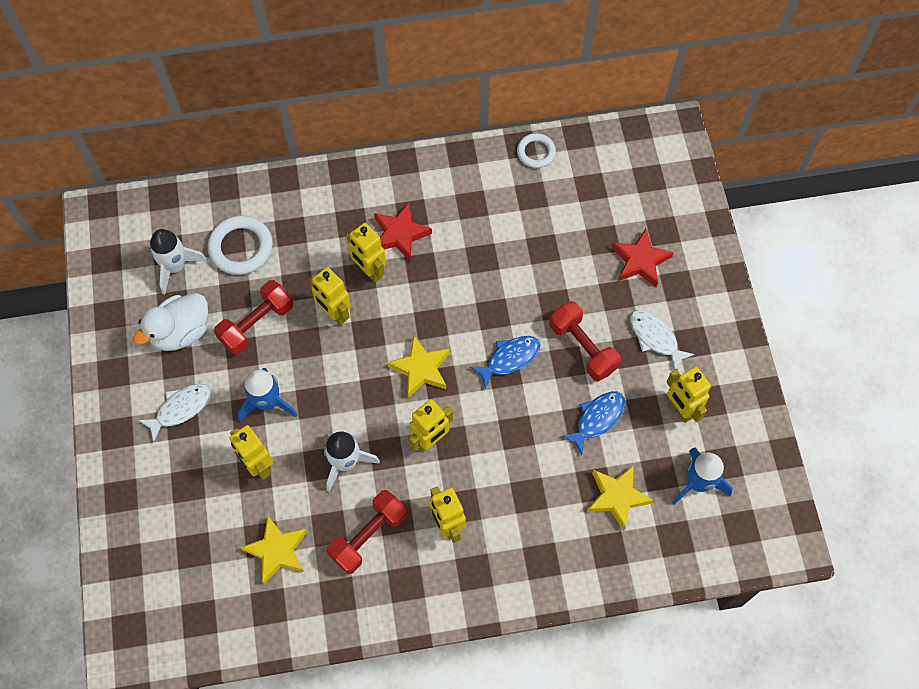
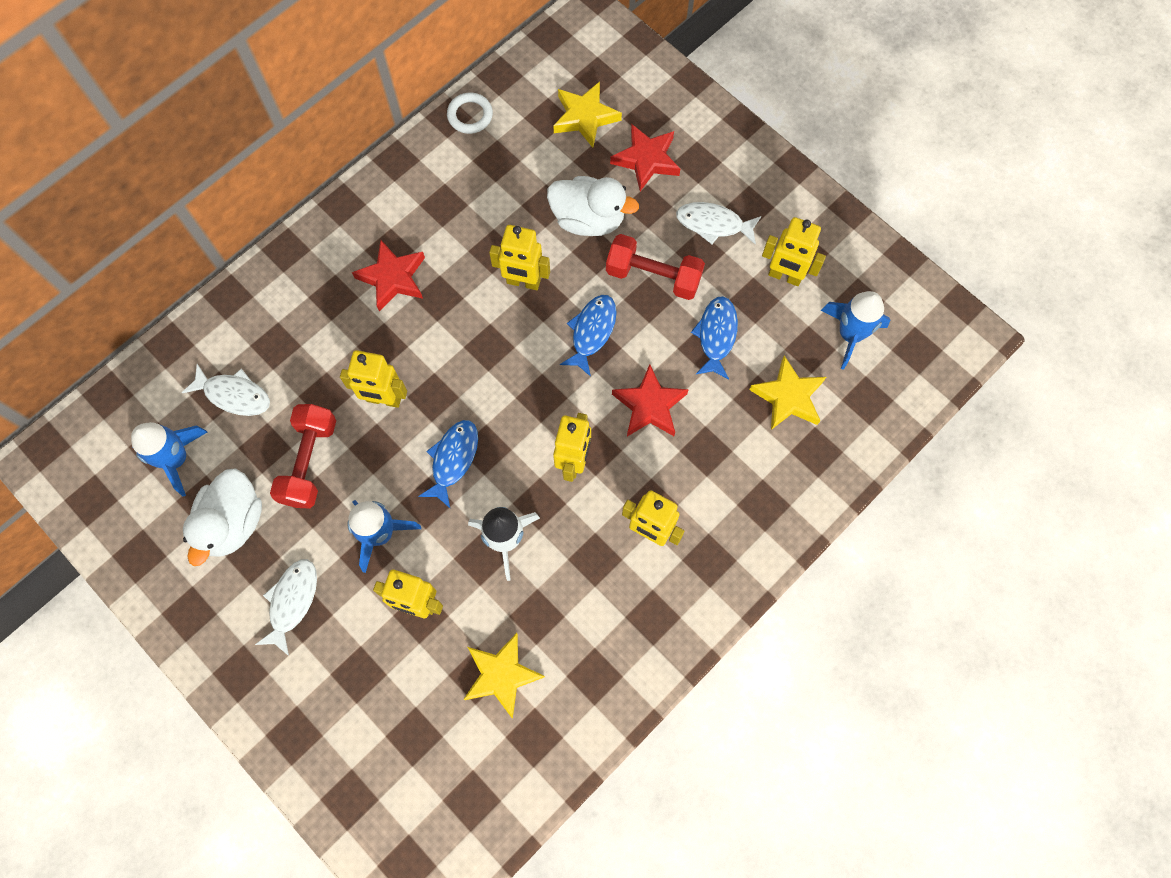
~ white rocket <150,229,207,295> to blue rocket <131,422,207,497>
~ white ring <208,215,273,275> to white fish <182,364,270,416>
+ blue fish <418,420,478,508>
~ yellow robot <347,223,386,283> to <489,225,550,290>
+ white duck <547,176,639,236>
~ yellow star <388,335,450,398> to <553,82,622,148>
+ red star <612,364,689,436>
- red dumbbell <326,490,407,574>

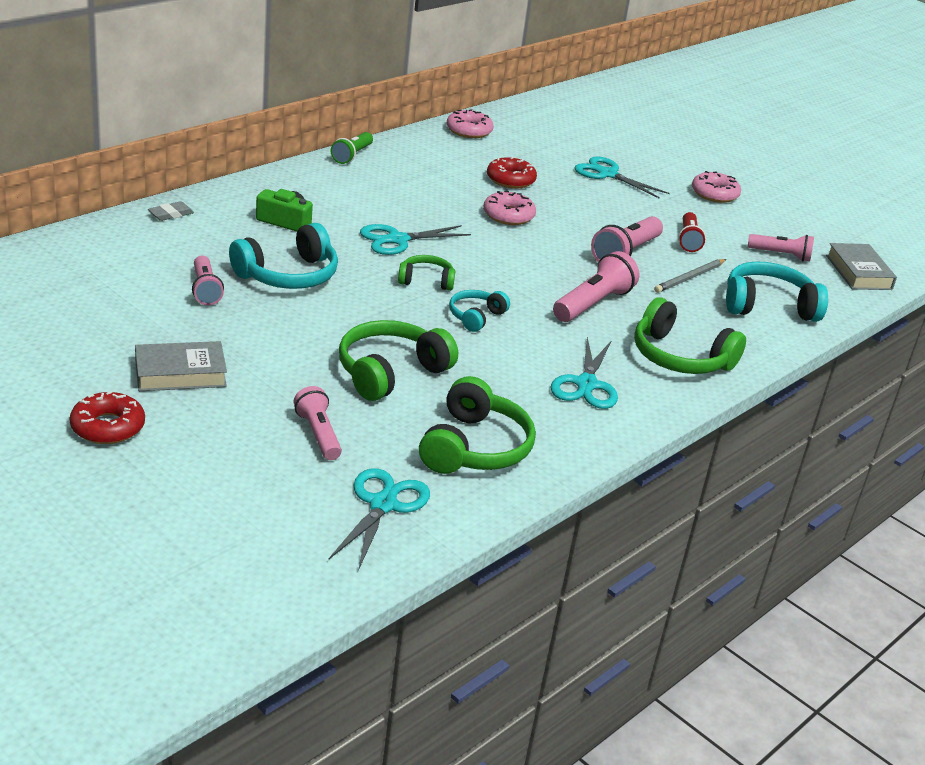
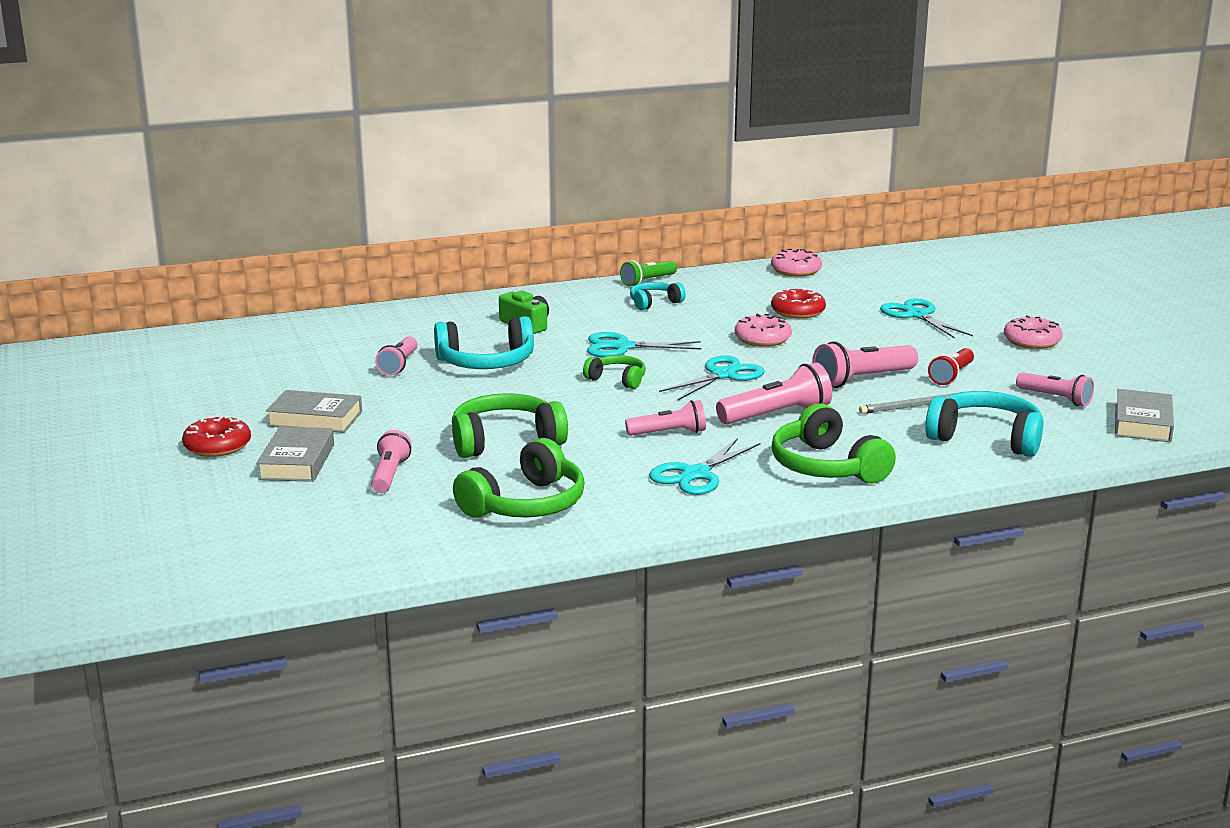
+ grey book <257,427,334,482>
+ pink flashlight <625,400,706,436>
~ turquoise headphones <449,290,510,332> to <630,282,686,310>
~ turquoise scissors <328,468,430,571> to <659,355,764,401>
- grey eraser <148,201,194,221>

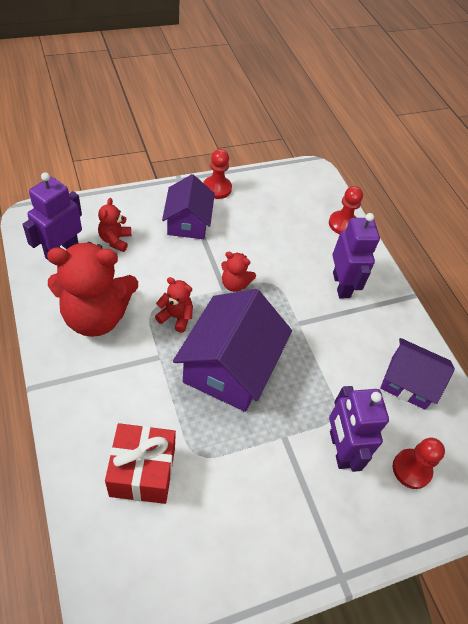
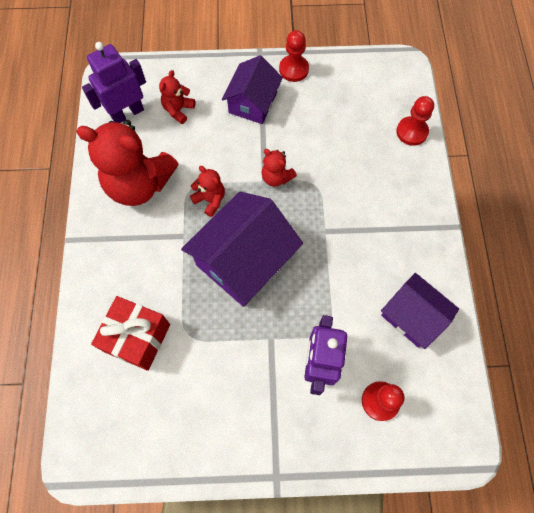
- purple robot <333,213,380,298>

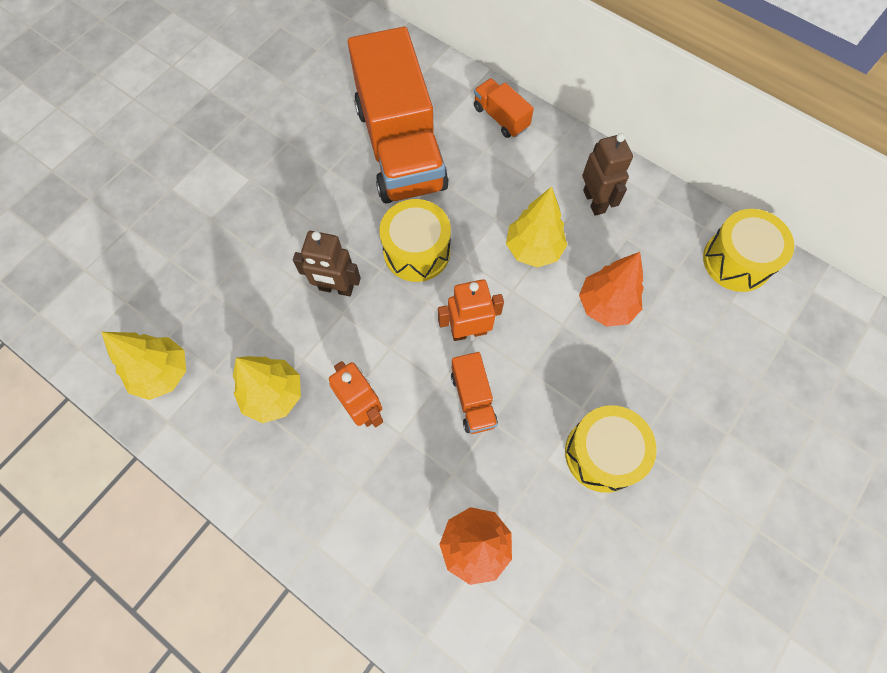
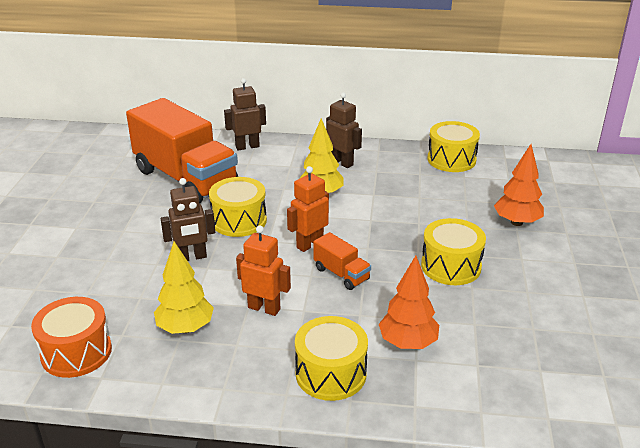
~ yellow tree <101,332,186,400> to orange drum <31,297,112,378>
~ orange truck <474,78,534,138> to brown robot <224,78,266,150>
+ yellow drum <295,316,368,401>
~ orange tree <579,252,644,327> to <494,144,544,226>

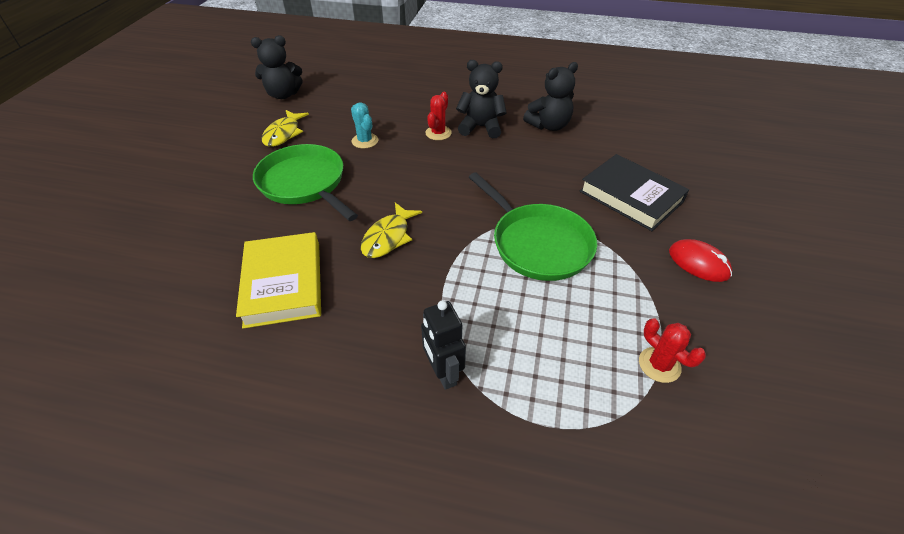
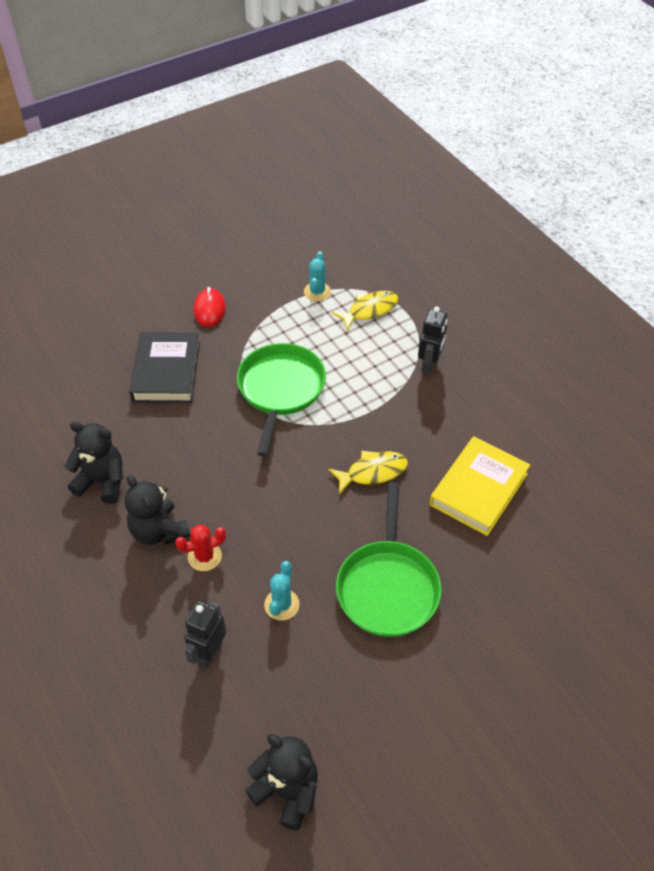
+ black robot <184,601,226,668>
~ red cactus <639,318,706,383> to turquoise cactus <304,252,331,301>
~ yellow fish <262,110,309,147> to <332,291,398,330>

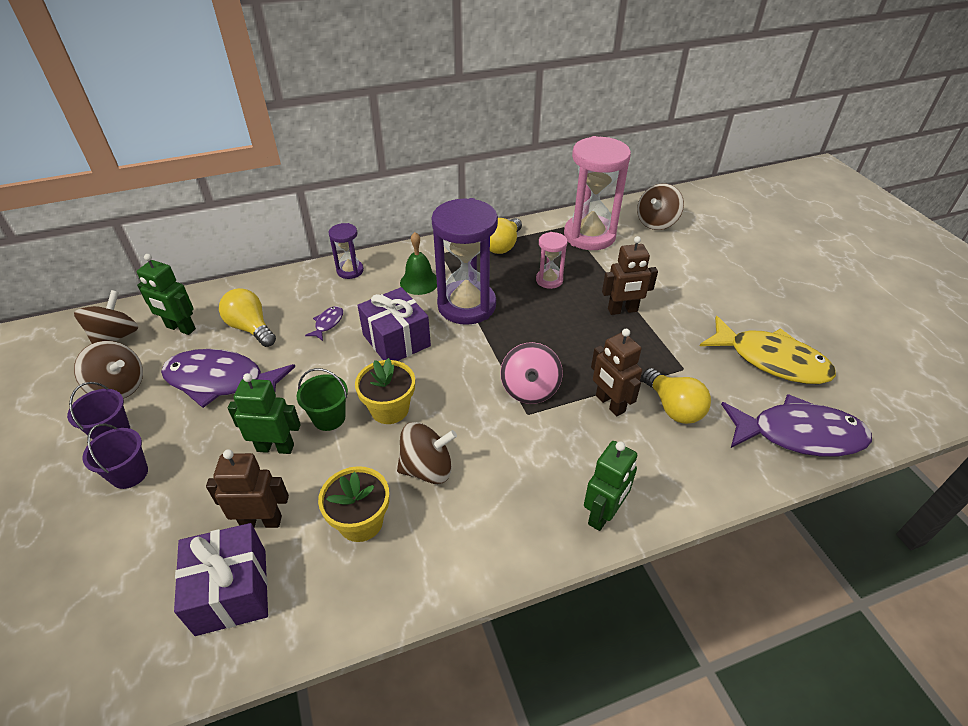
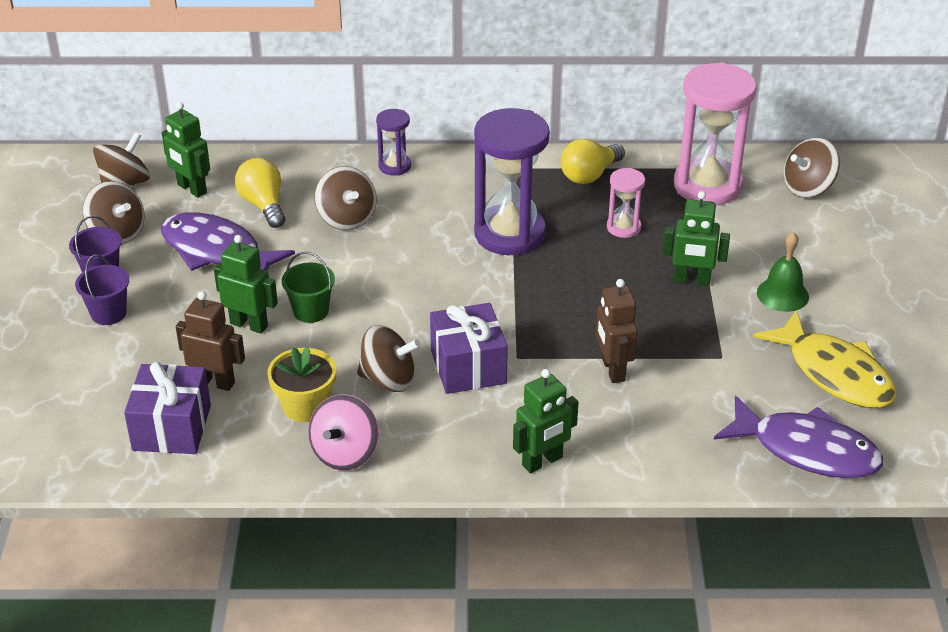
~ pink spinning top <500,342,563,404> to <308,394,379,471>
~ purple fish <305,306,343,341> to brown spinning top <315,166,377,230>
~ purple gift <357,287,431,361> to <430,303,508,394>
~ brown robot <602,236,658,315> to green robot <663,191,730,286>
~ green bell <400,232,437,295> to <757,232,809,312>
- yellow flower pot <355,358,415,424>
- yellow light bulb <642,368,711,424>

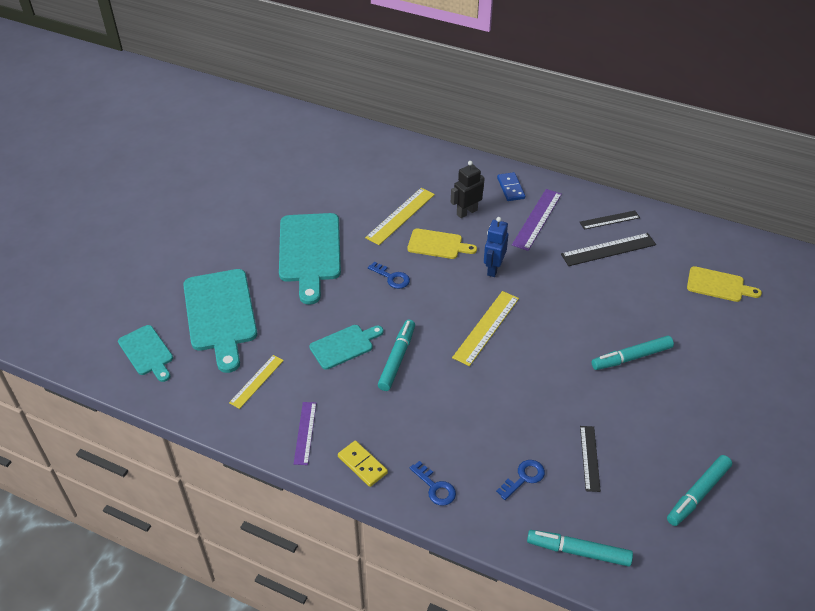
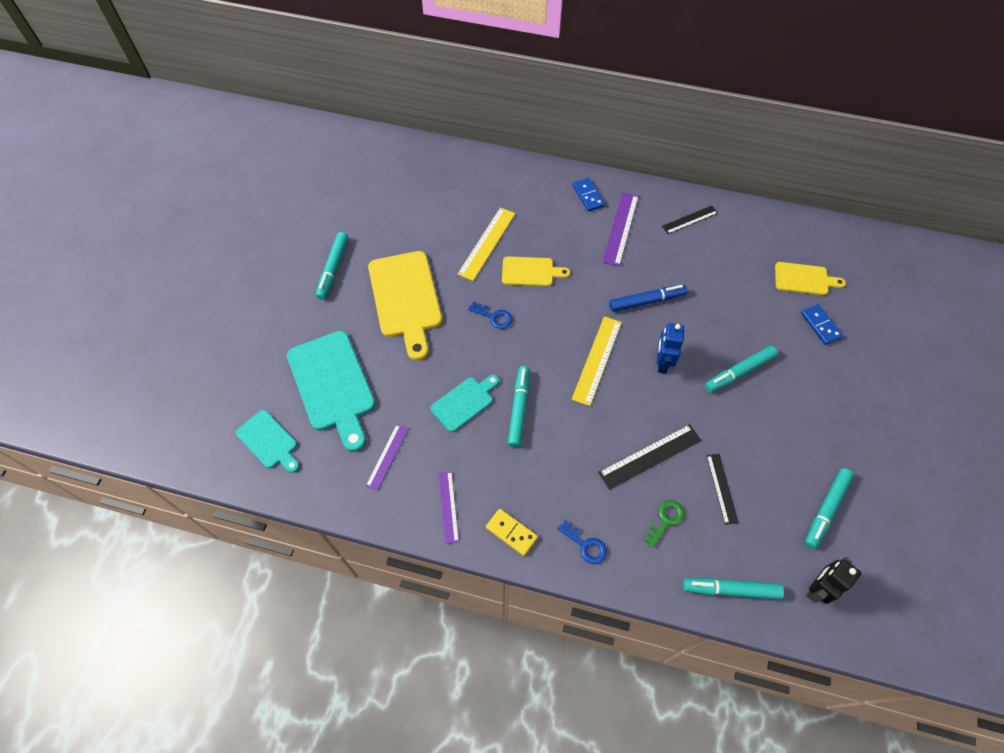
+ turquoise marker <316,232,348,300>
~ yellow ruler <229,355,284,409> to purple ruler <366,424,409,491>
~ turquoise cutting board <279,213,341,305> to yellow cutting board <368,251,442,360>
~ black ruler <561,233,656,266> to <598,424,701,490>
+ blue marker <609,284,687,312>
~ blue key <496,460,545,500> to green key <644,500,685,548>
~ blue robot <484,217,509,277> to <657,323,684,373>
+ blue domino <801,304,843,345>
~ black robot <451,161,485,218> to <806,557,861,604>

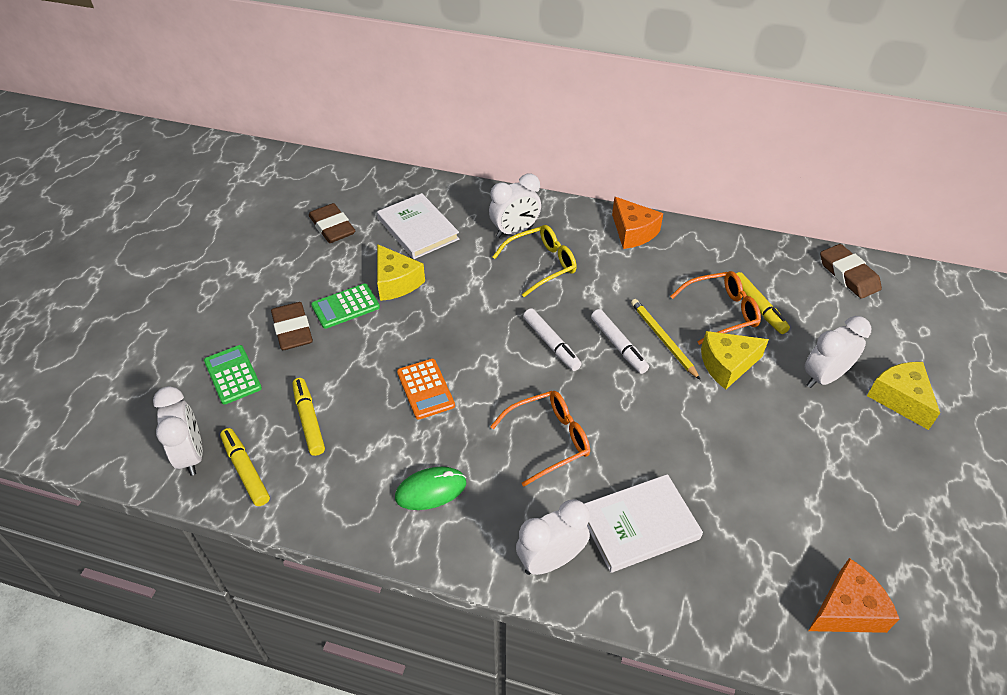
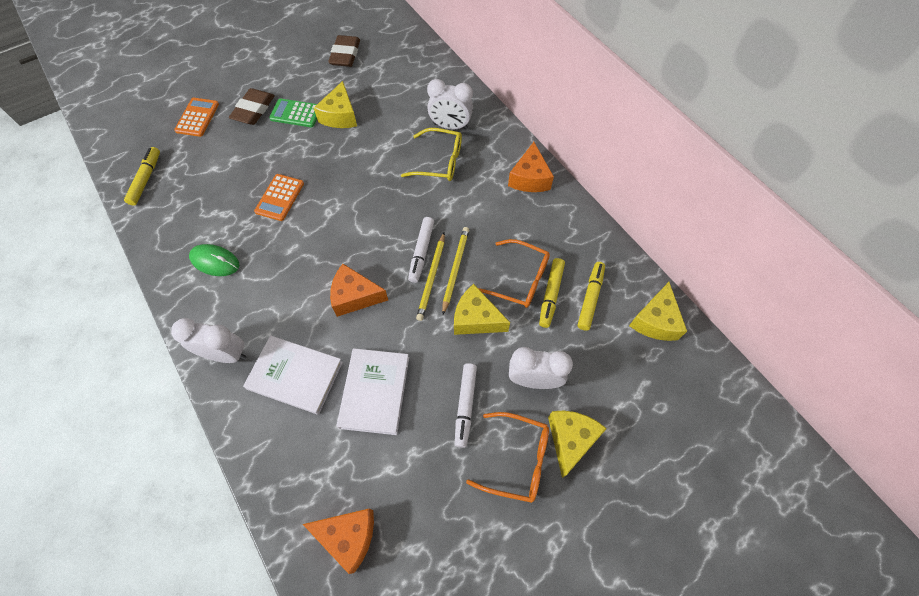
~ green calculator <204,345,262,405> to orange calculator <174,98,219,137>
+ orange cheese <330,264,388,317>
~ white book <377,193,459,259> to <337,348,409,435>
+ yellow pencil <416,233,445,321>
~ white marker <523,308,582,371> to <455,363,477,448>
~ orange glasses <490,391,590,486> to <466,412,549,503>
~ yellow marker <292,378,325,456> to <577,262,605,331>
~ brown eraser <820,244,882,299> to yellow cheese <629,282,687,341>
- white clock <153,386,203,476>

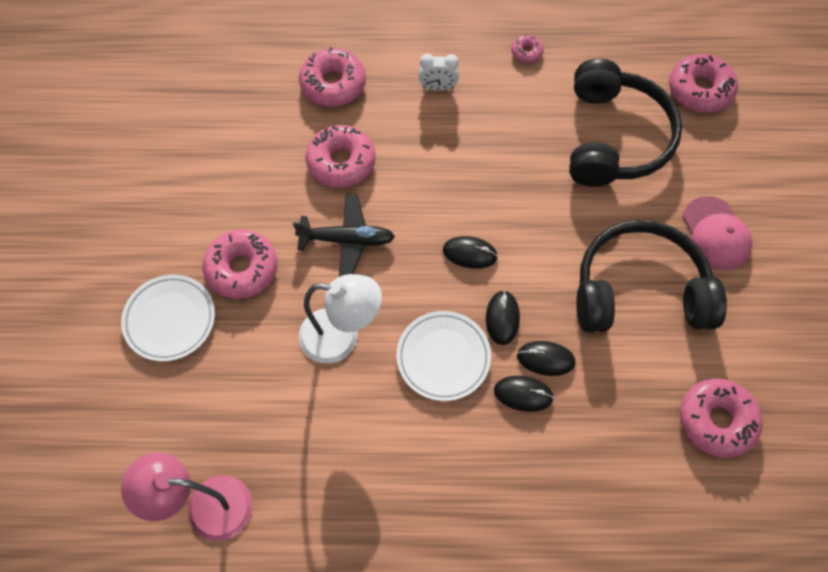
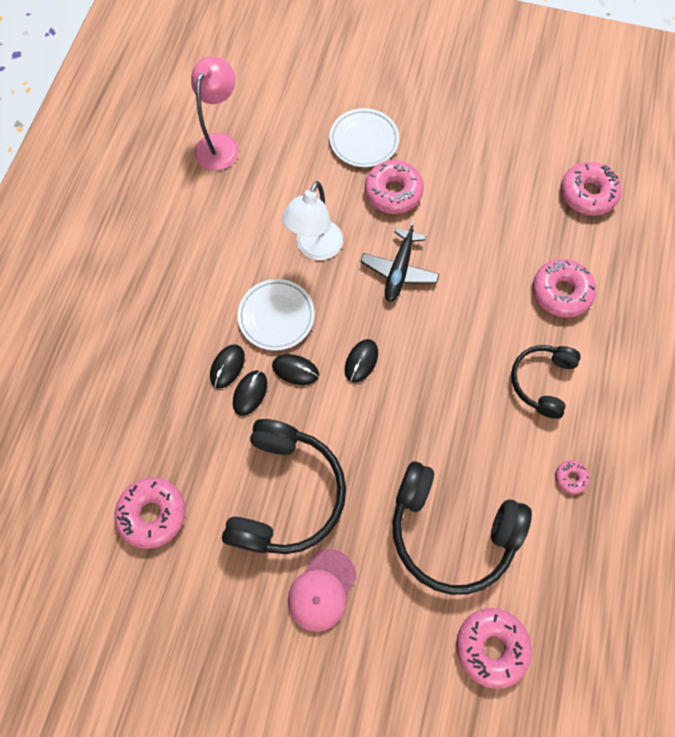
~ pink cap <683,196,752,270> = <288,549,357,632> 60 degrees counterclockwise
~ white clock <419,54,459,91> to black headphones <511,345,581,419>
~ pink donut <305,125,375,188> to <561,162,621,216>

